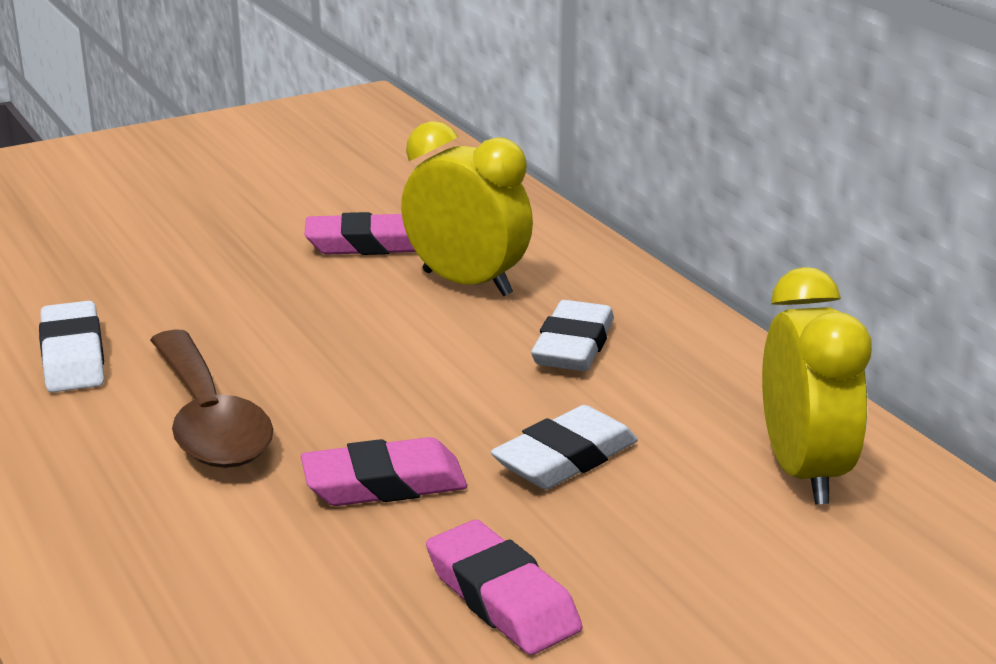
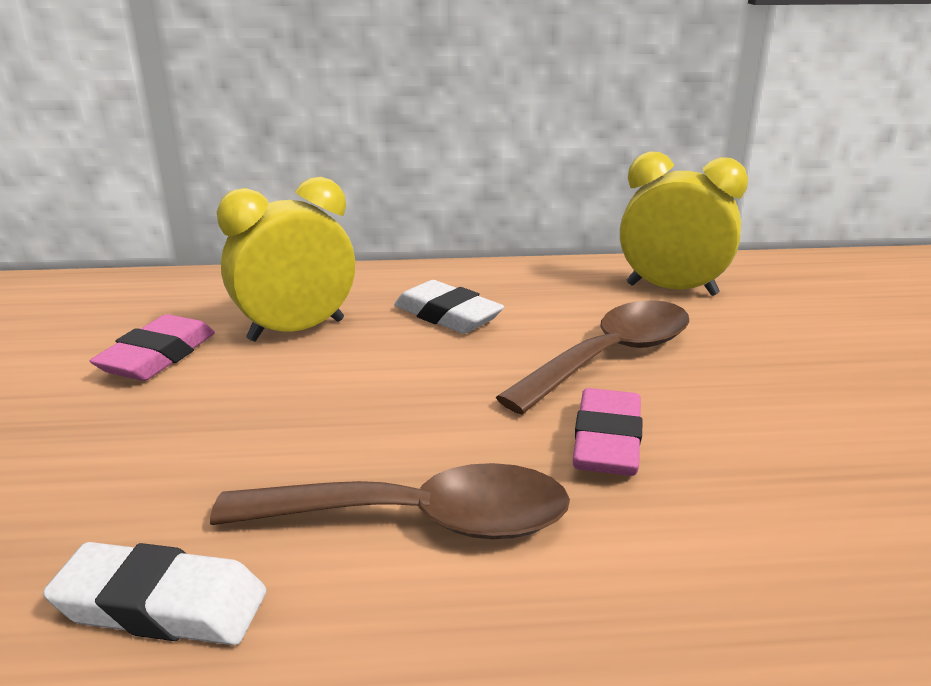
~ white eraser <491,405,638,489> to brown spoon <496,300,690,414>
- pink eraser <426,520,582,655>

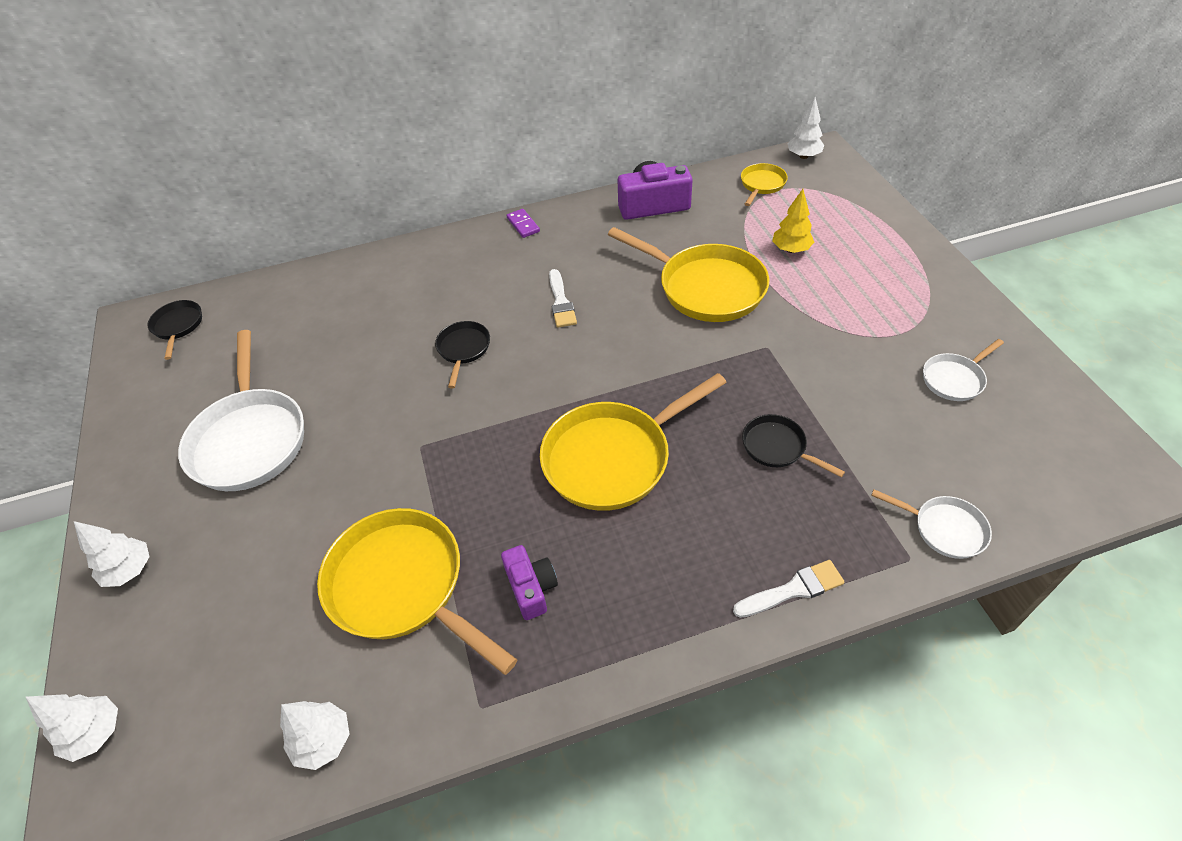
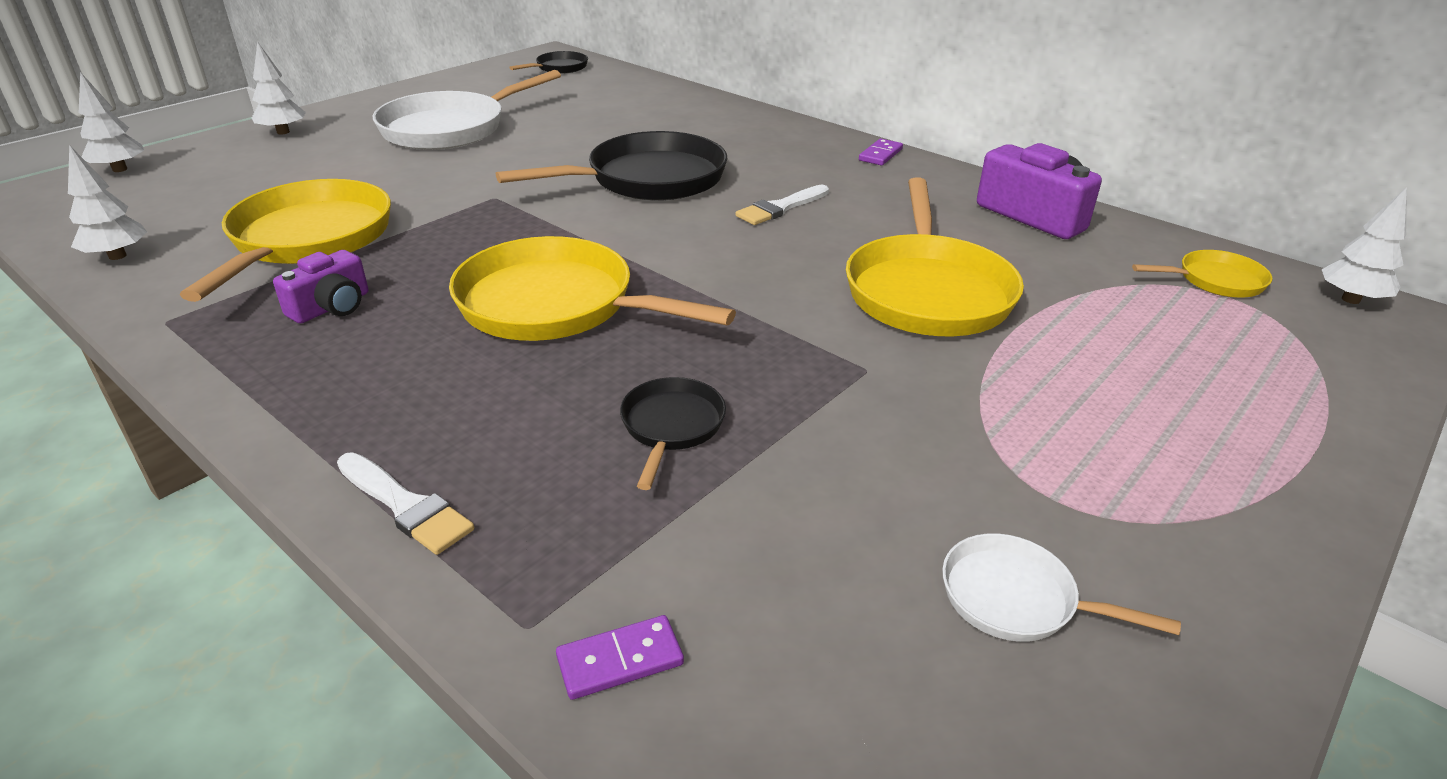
~ black pan <435,321,490,388> = <496,131,728,201> x2.01
~ white pan <871,489,992,559> to purple domino <556,615,684,700>
- yellow tree <772,189,814,253>

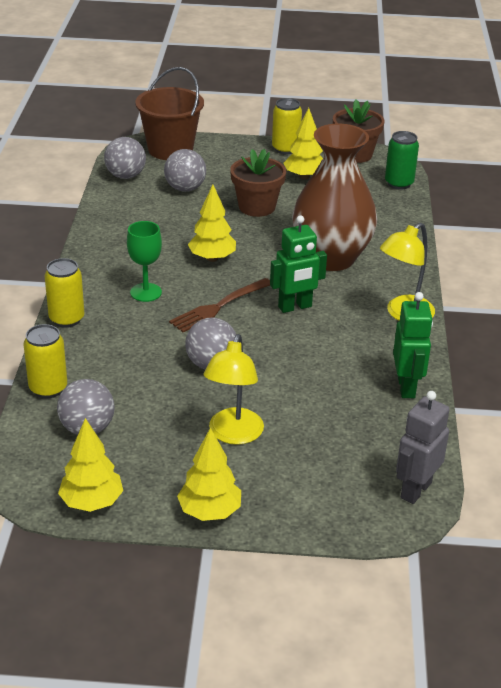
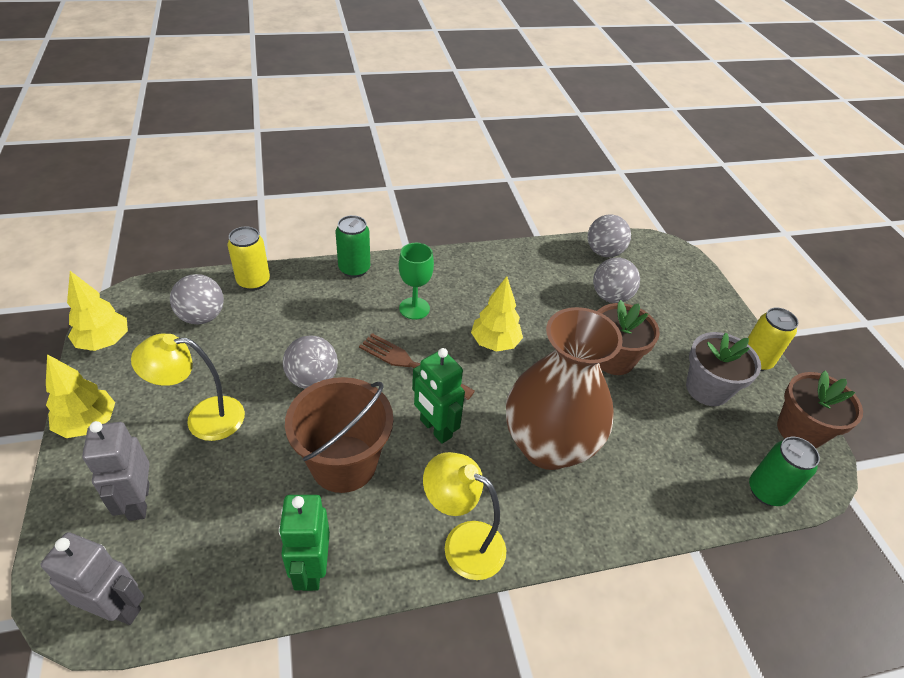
+ grey robot <82,421,150,521>
~ green robot <393,292,433,398> = <279,495,330,591> 105 degrees clockwise
~ brown bucket <135,67,204,160> to <285,377,393,493>
~ yellow can <45,258,84,328> to green can <335,215,370,278>
~ yellow tree <283,108,323,180> to grey flower pot <686,332,761,406>

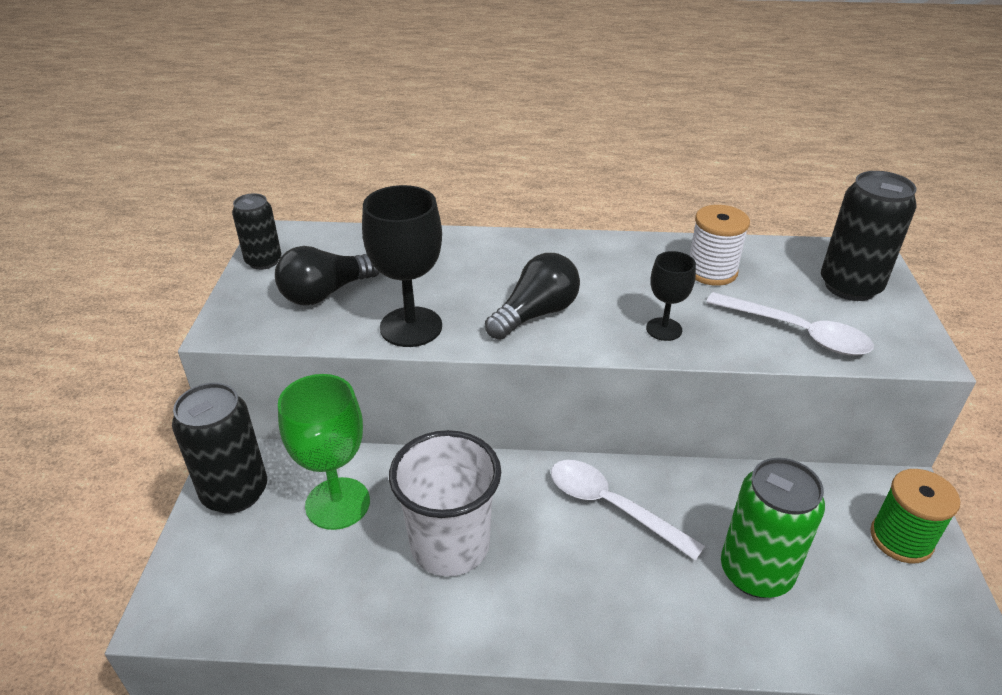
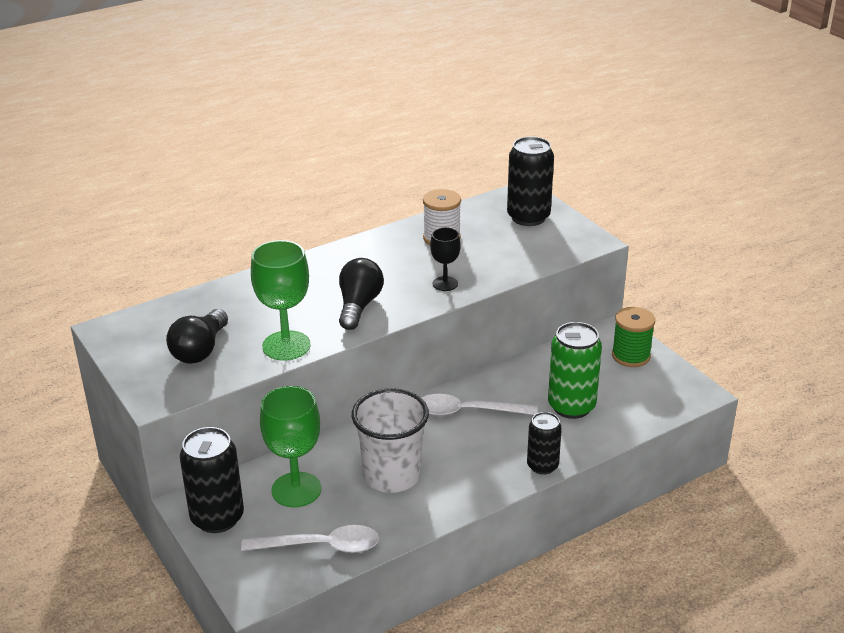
~ white spoon <706,292,874,356> to <241,525,379,553>
~ black goblet <362,185,442,347> to green goblet <251,240,311,361>
~ black can <232,193,281,270> to <527,412,562,475>

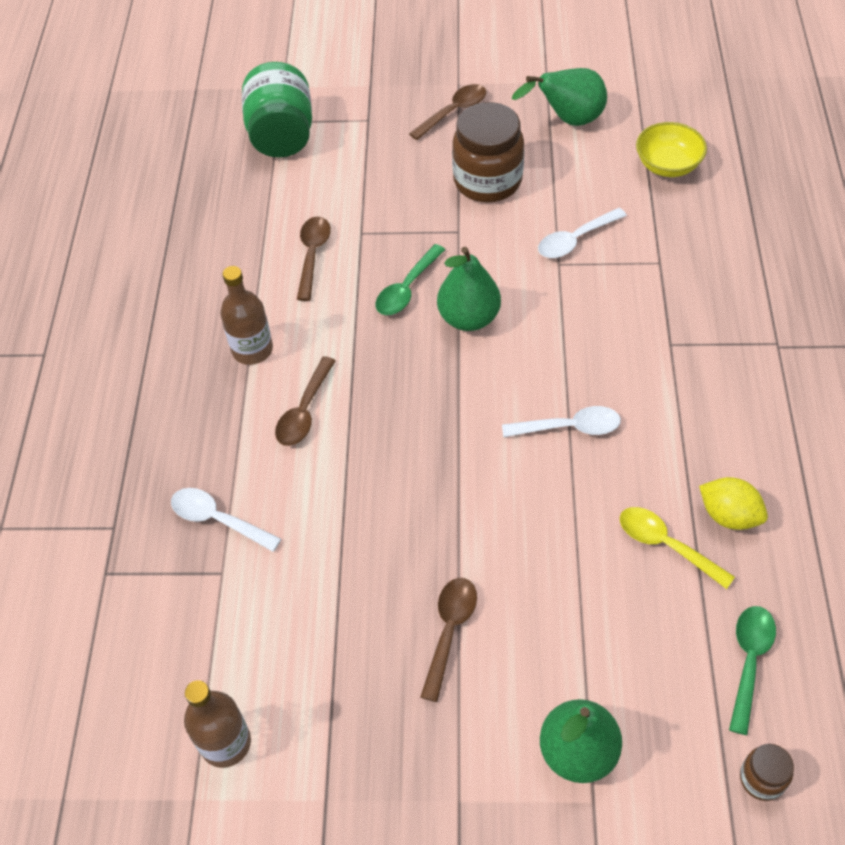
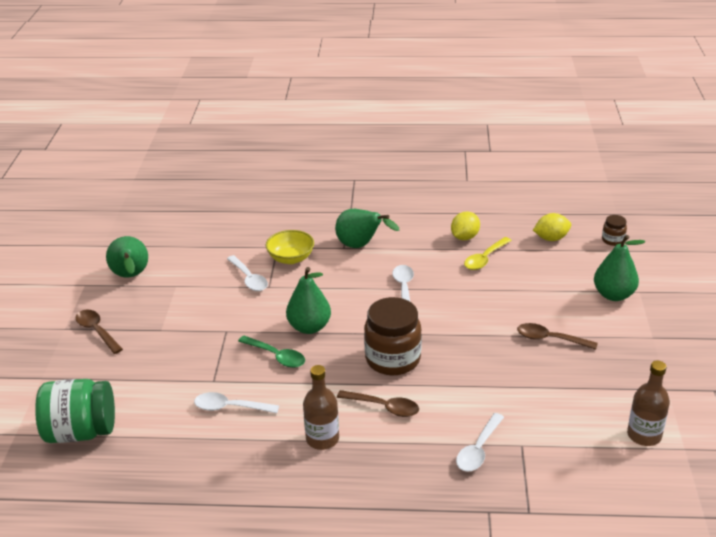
~ brown spoon <297,216,331,301> to white spoon <194,392,279,413>
~ yellow bowl <636,122,707,177> to <266,230,314,264>
+ green pear <335,209,399,248>
~ brown jar <452,102,524,202> to <364,297,422,375>
~ green spoon <729,606,776,735> to yellow lemon <533,213,571,241>

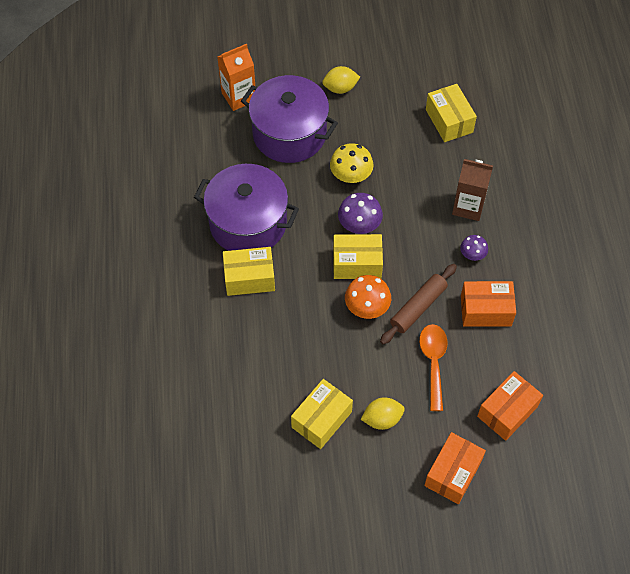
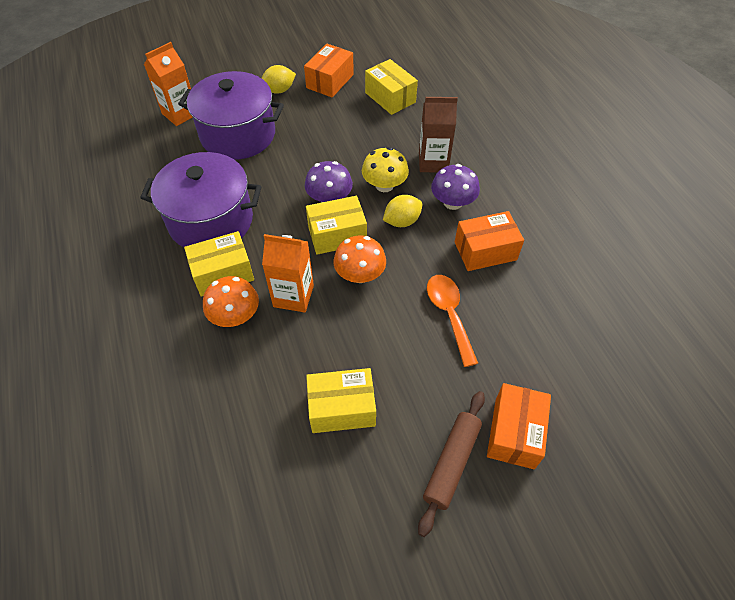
+ orange mushroom <203,276,259,327>
+ orange carton <262,234,314,312>
~ orange box <477,371,543,441> to <304,44,354,97>
~ yellow box <291,379,353,449> = <306,368,376,433> 60 degrees clockwise
~ yellow mushroom <330,143,374,183> to <362,147,409,192>
~ yellow lemon <360,398,405,430> to <383,195,422,227>
~ brown rolling pin <380,264,457,344> to <418,391,485,537>
~ purple mushroom <460,235,488,261> = <431,164,480,210> x1.62

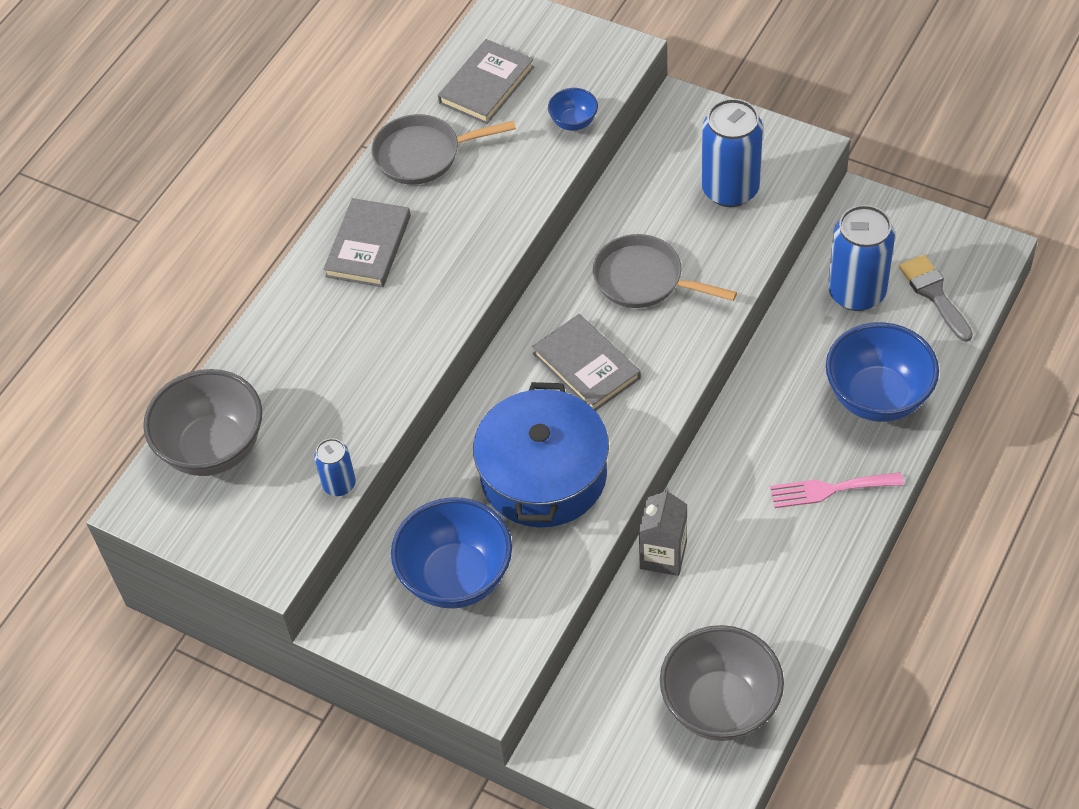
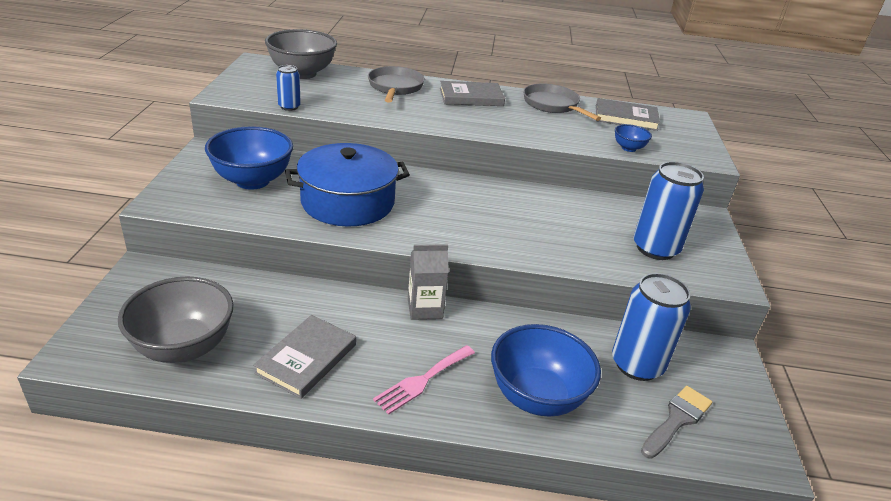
~ grey book <532,314,641,411> to <253,315,356,399>
~ grey pan <593,234,737,308> to <368,66,425,103>
~ pink fork <770,472,904,508> = <373,345,475,415> 105 degrees counterclockwise
~ grey carton <639,487,687,576> to <408,245,449,320>

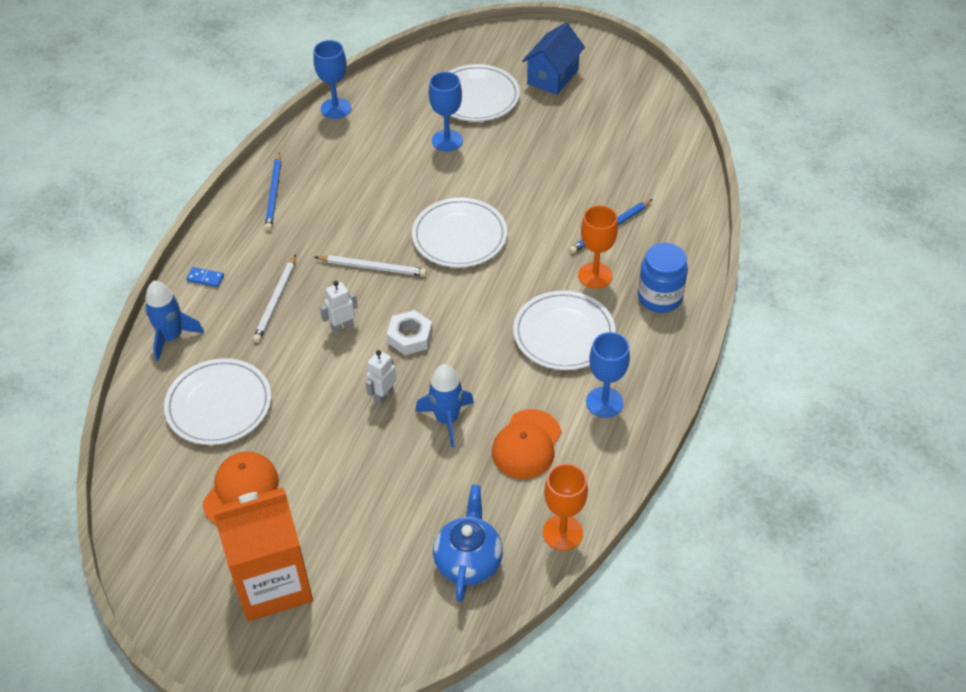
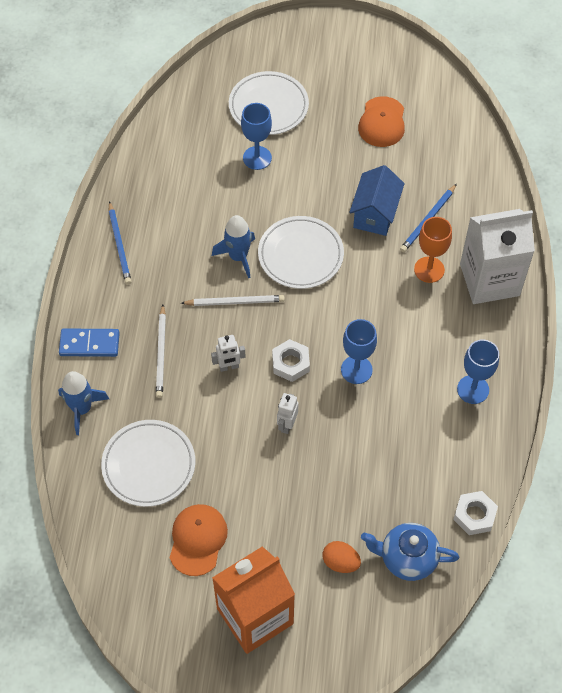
~ blue domino <186,267,224,287> = <59,328,120,357> x1.86
~ white robot <320,281,358,334> = <211,335,246,372> 150 degrees counterclockwise
~ blue rocket <415,364,474,447> to <212,215,255,278>
+ orange egg <323,541,361,573>
~ blue goblet <313,40,351,119> to <341,319,377,384>
~ blue house <522,23,585,95> to <349,165,405,236>
~ orange cap <492,409,561,479> to <358,96,405,147>
~ blue teapot <433,485,503,602> = <361,523,459,581> 75 degrees counterclockwise
~ orange goblet <543,464,588,551> to white nut <453,491,498,535>
~ blue jar <638,243,688,313> to white carton <460,209,535,304>
- white plate <513,291,616,370>

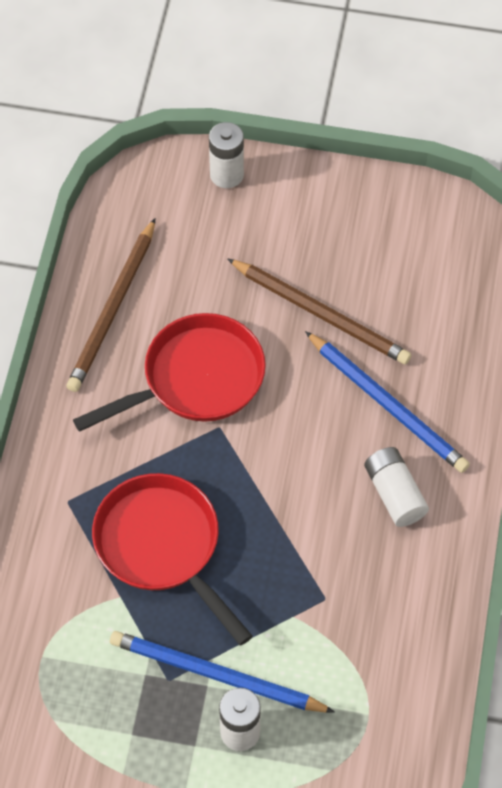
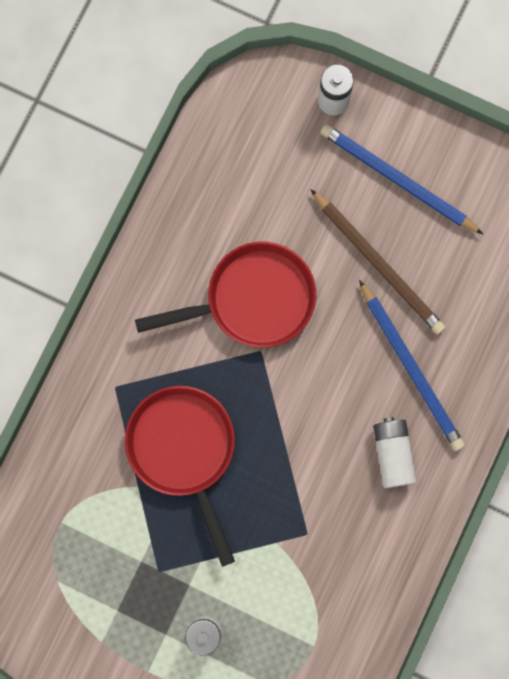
~ blue pencil <110,631,335,713> to <320,124,483,234>
- brown pencil <66,218,155,392>

